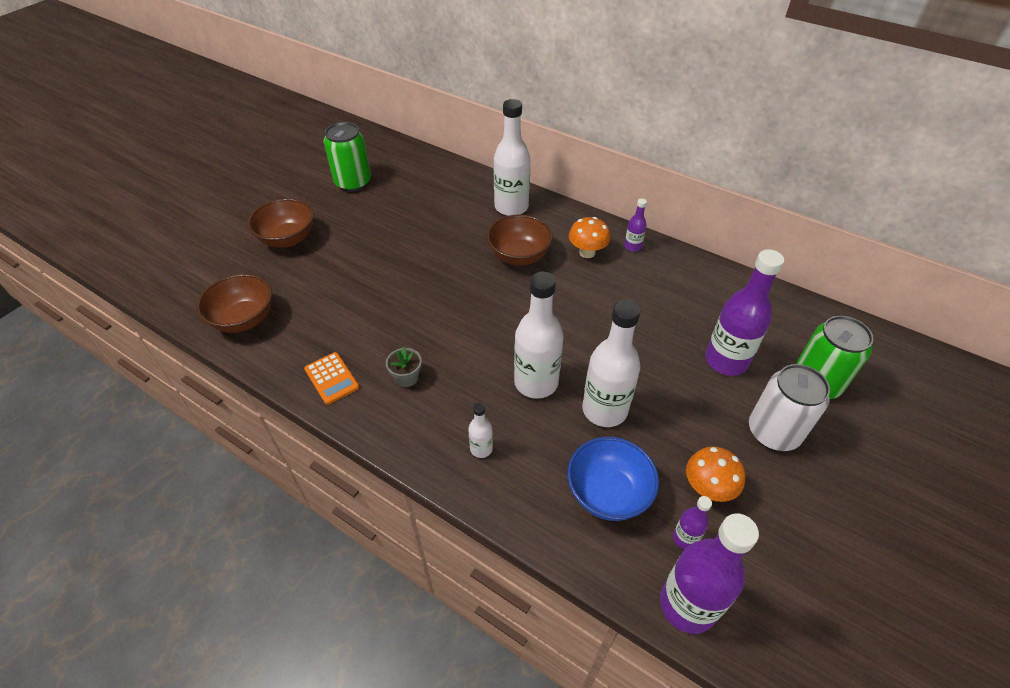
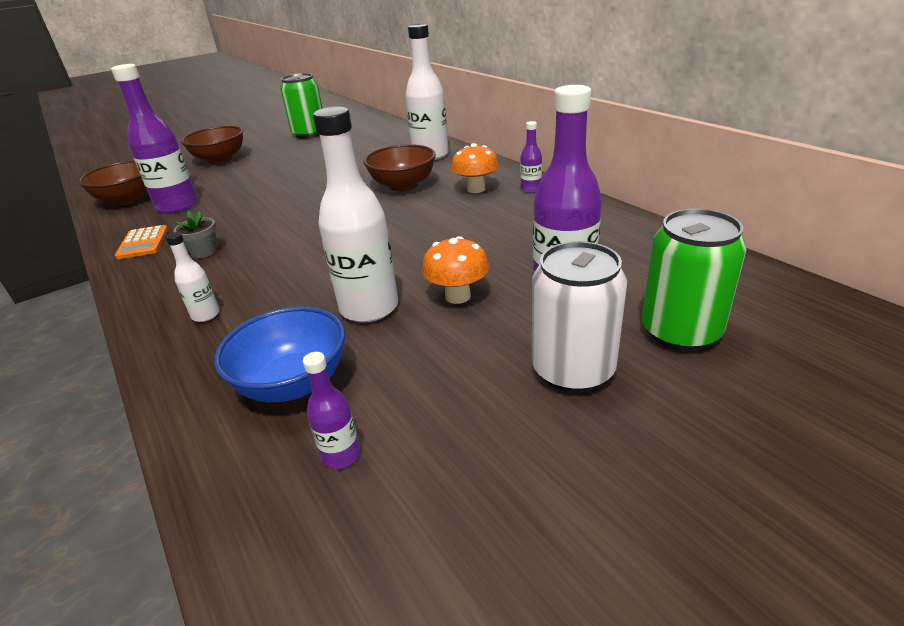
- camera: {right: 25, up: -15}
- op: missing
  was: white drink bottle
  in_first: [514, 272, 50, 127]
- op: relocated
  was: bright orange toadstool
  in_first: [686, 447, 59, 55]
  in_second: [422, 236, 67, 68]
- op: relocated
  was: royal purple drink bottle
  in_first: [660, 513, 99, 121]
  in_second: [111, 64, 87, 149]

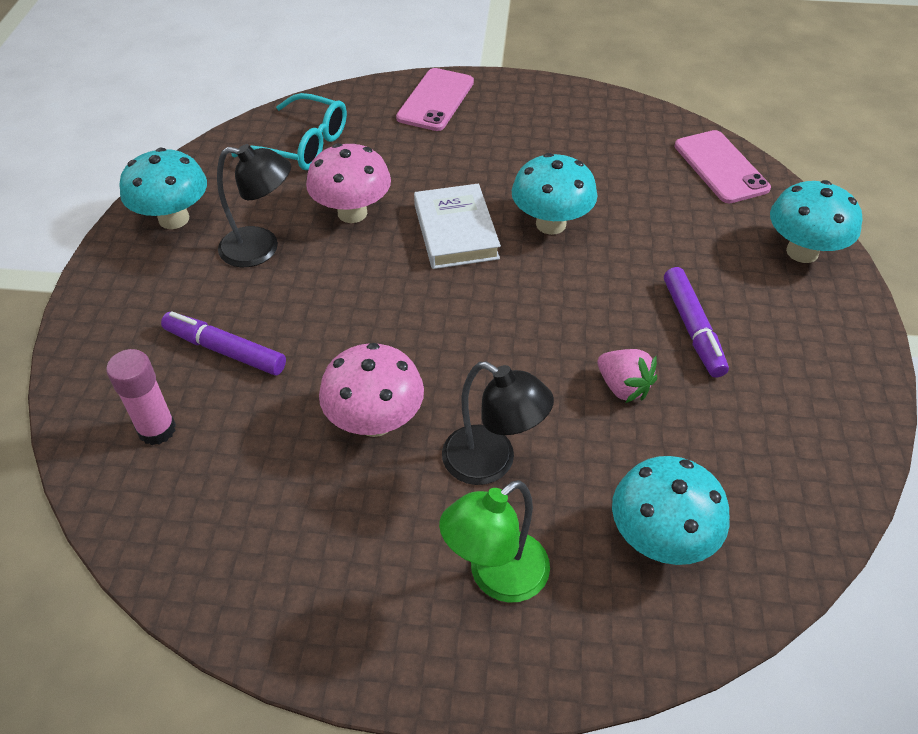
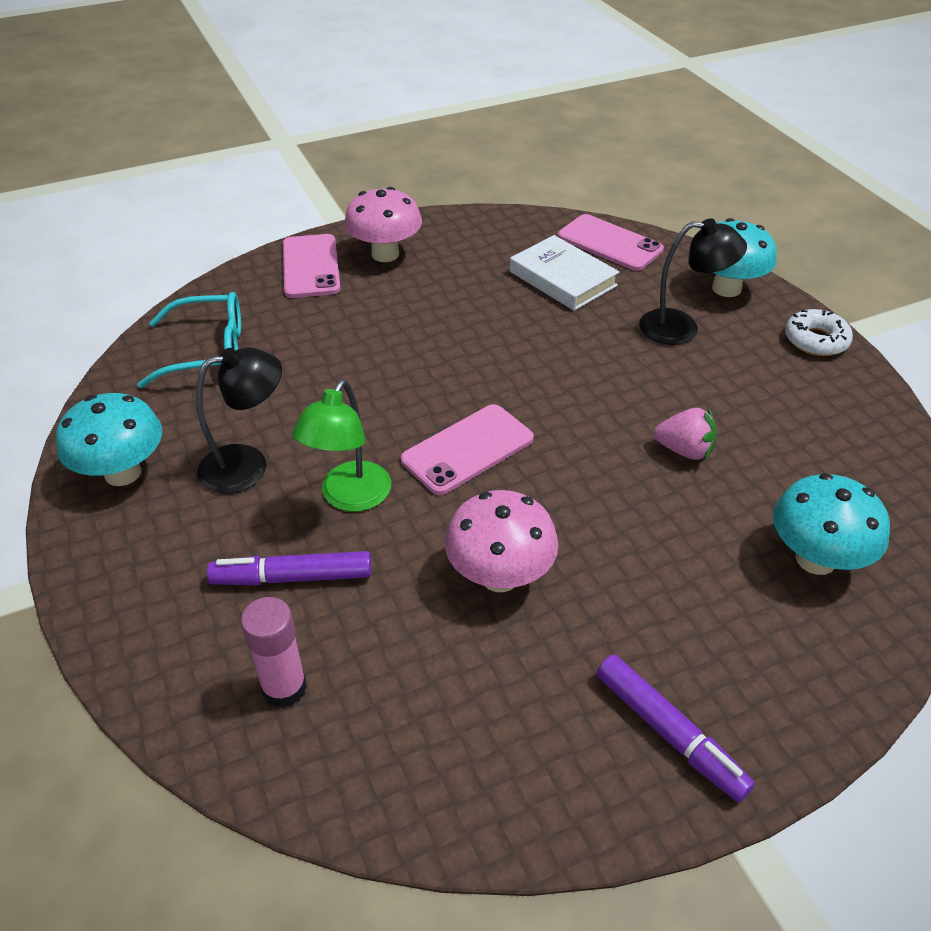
- camera: {right: -30, up: -5}
- op: relocated
  was: pink toadstool
  in_first: [306, 143, 85, 80]
  in_second: [344, 187, 78, 75]
- op: missing
  was: turquoise toadstool
  in_first: [512, 153, 85, 82]
- op: relocated
  was: white hardback
  in_first: [414, 184, 87, 85]
  in_second: [510, 235, 110, 76]
- op: relocated
  was: royal purple felt pen
  in_first: [664, 267, 65, 111]
  in_second: [597, 654, 158, 148]
- op: relocated
  was: ebony reading lamp
  in_first: [442, 362, 112, 123]
  in_second: [639, 218, 108, 127]
- op: relocated
  was: leaf-green reading lamp
  in_first: [439, 480, 111, 123]
  in_second: [292, 379, 99, 133]
- op: appeared
  now: white donut
  in_second: [785, 309, 68, 47]
- op: appeared
  now: pink mobile phone
  in_second: [401, 404, 133, 91]

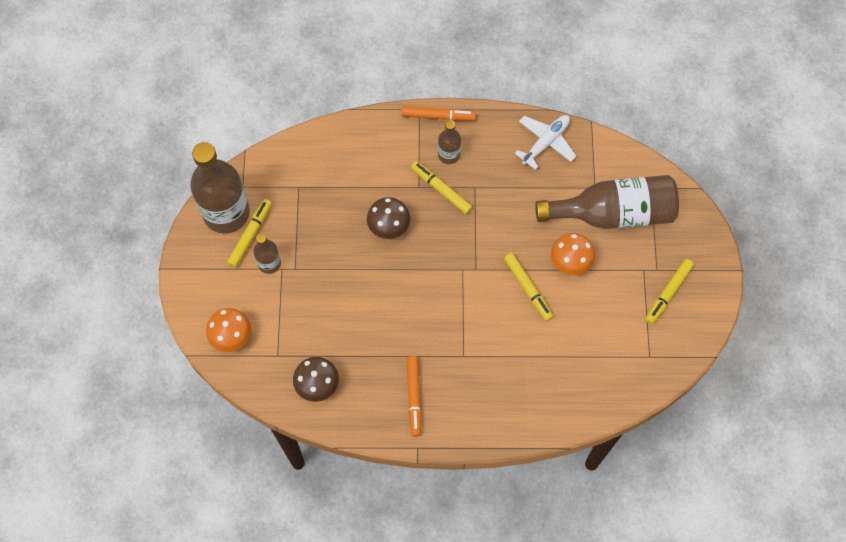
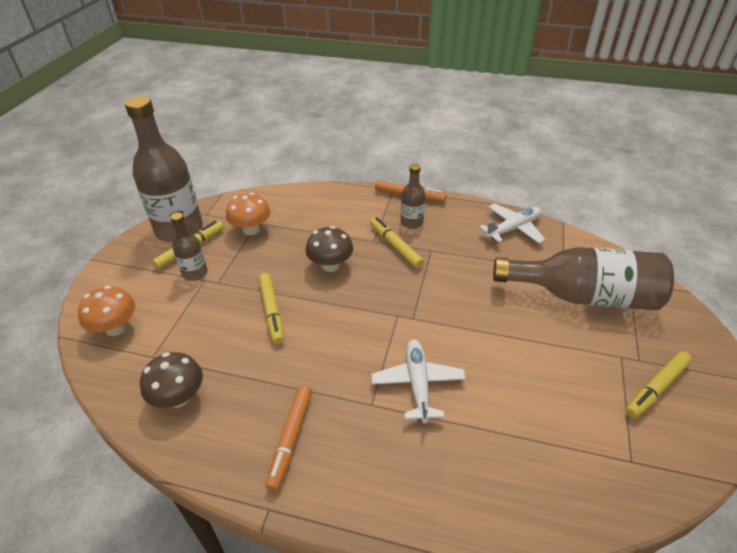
- camera: {right: 15, up: -25}
- op: relocated
  was: bright orange toadstool
  in_first: [551, 233, 44, 42]
  in_second: [226, 193, 45, 43]
- op: relocated
  was: bright yellow felt pen
  in_first: [504, 253, 49, 68]
  in_second: [259, 273, 25, 71]
- op: appeared
  now: white aeroplane
  in_second: [371, 339, 95, 85]

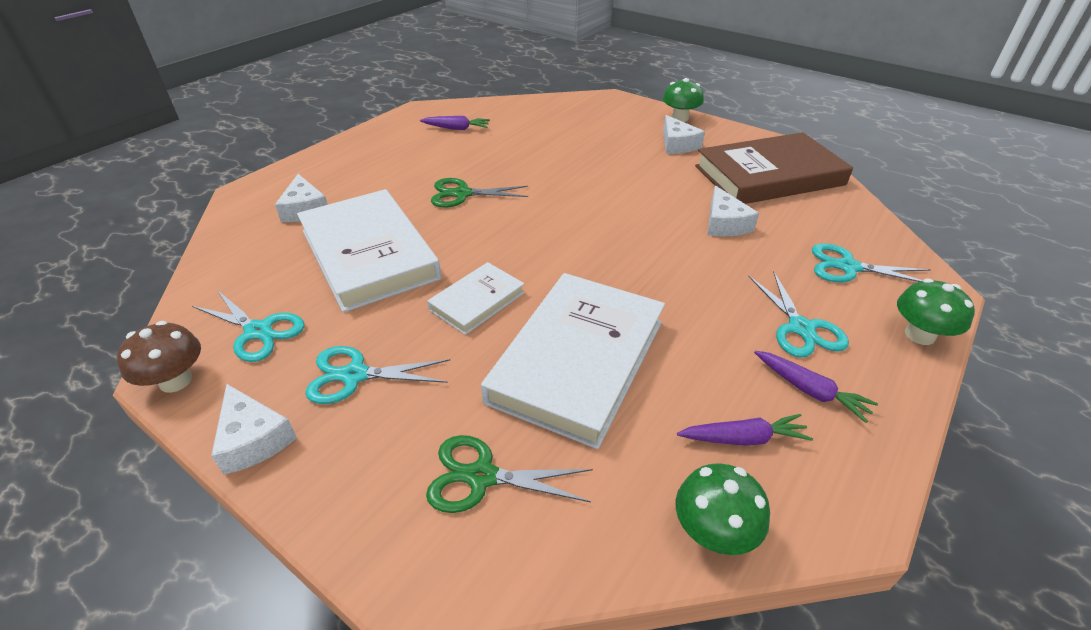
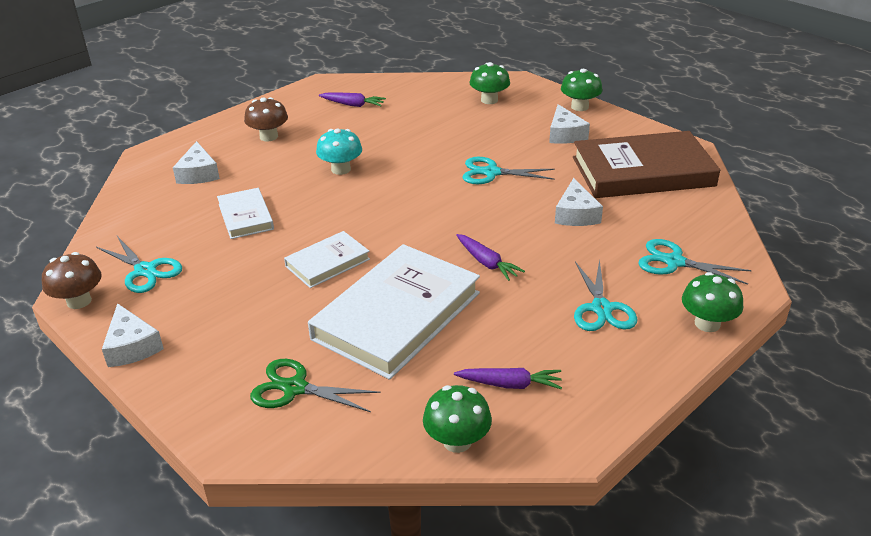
- camera: {right: 10, up: -5}
- op: exchanged
  was: leaf-green scissors
  now: turquoise toadstool
  in_first: [431, 178, 97, 29]
  in_second: [316, 128, 46, 47]
- op: size
  was: white hardback
  in_first: [297, 189, 145, 124]
  in_second: [217, 188, 57, 51]
  ratio: 0.51
- op: relocated
  was: turquoise scissors
  in_first: [305, 346, 145, 58]
  in_second: [463, 157, 92, 27]
- op: relocated
  was: royal purple carrot
  in_first: [754, 351, 124, 72]
  in_second: [456, 234, 69, 47]
- op: appeared
  now: leaf-green toadstool
  in_second: [470, 62, 40, 42]
- op: appeared
  now: dark brown toadstool
  in_second: [244, 97, 44, 45]

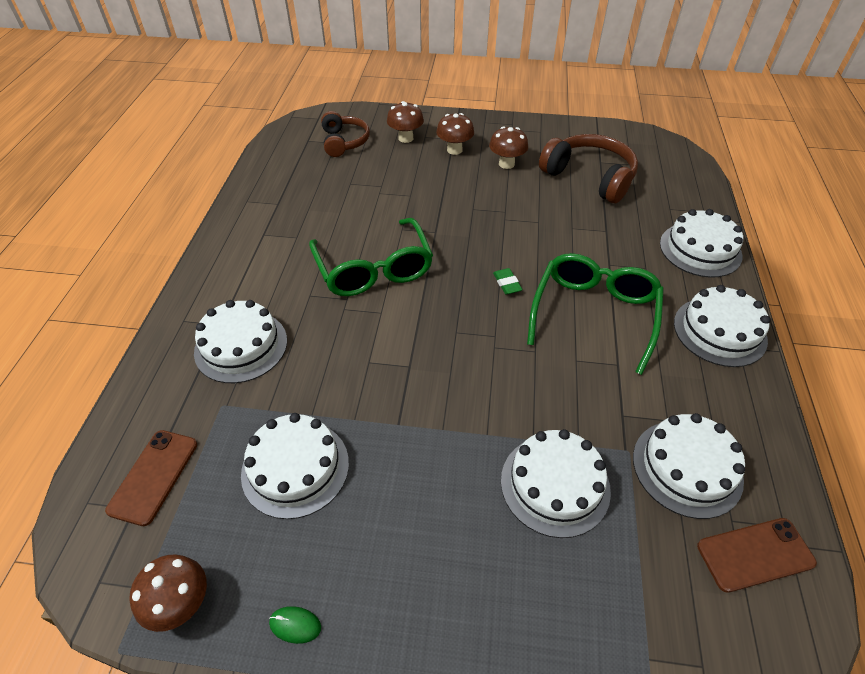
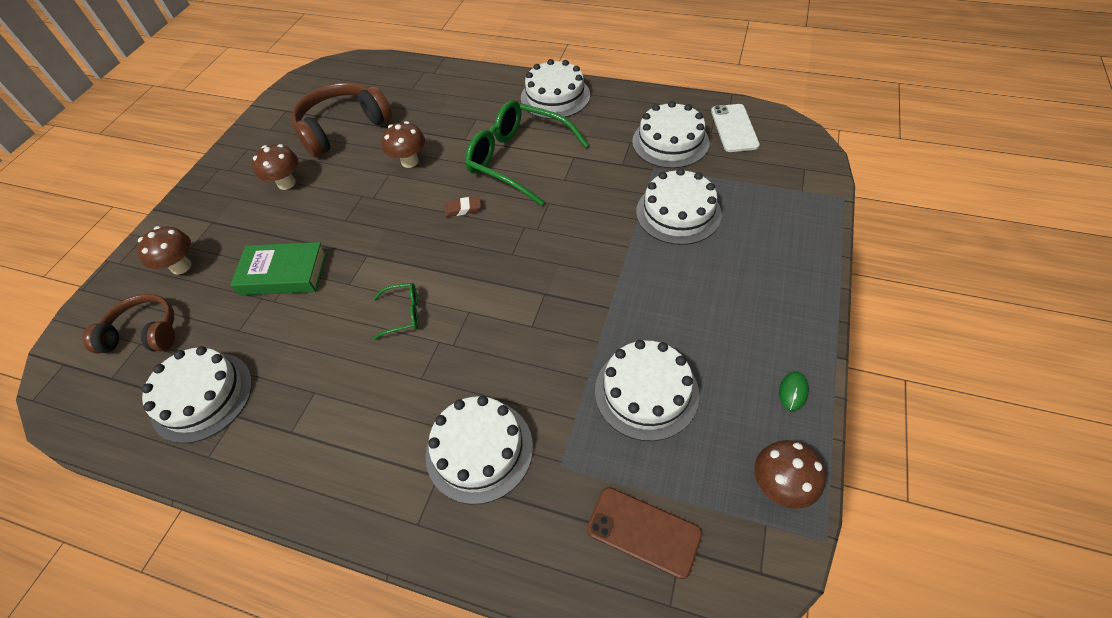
- camera: {right: -75, up: 5}
- op: relocated
  was: dark brown toadstool
  in_first: [436, 113, 38, 42]
  in_second: [382, 121, 43, 47]
- op: relocated
  was: white cake
  in_first: [660, 209, 83, 69]
  in_second: [142, 346, 110, 98]
- op: size
  was: leaf-green spectacles
  in_first: [309, 218, 124, 78]
  in_second: [372, 283, 47, 57]
  ratio: 0.45
- op: colour
  was: leaf-green pencil eraser
  now: dark brown pencil eraser
  in_first: [493, 268, 30, 27]
  in_second: [445, 196, 36, 21]
- op: colour
  was: dark brown mobile phone
  now: white mobile phone
  in_first: [697, 518, 120, 75]
  in_second: [711, 104, 49, 48]
- op: appeared
  now: leaf-green hardback
  in_second: [230, 242, 97, 53]

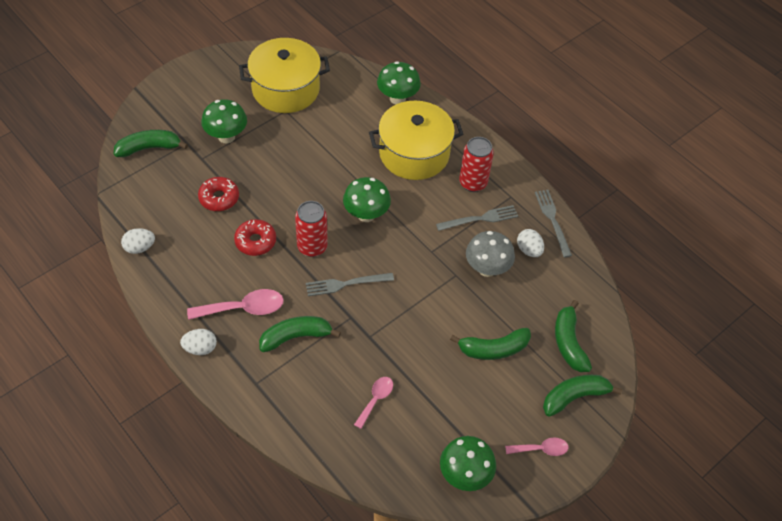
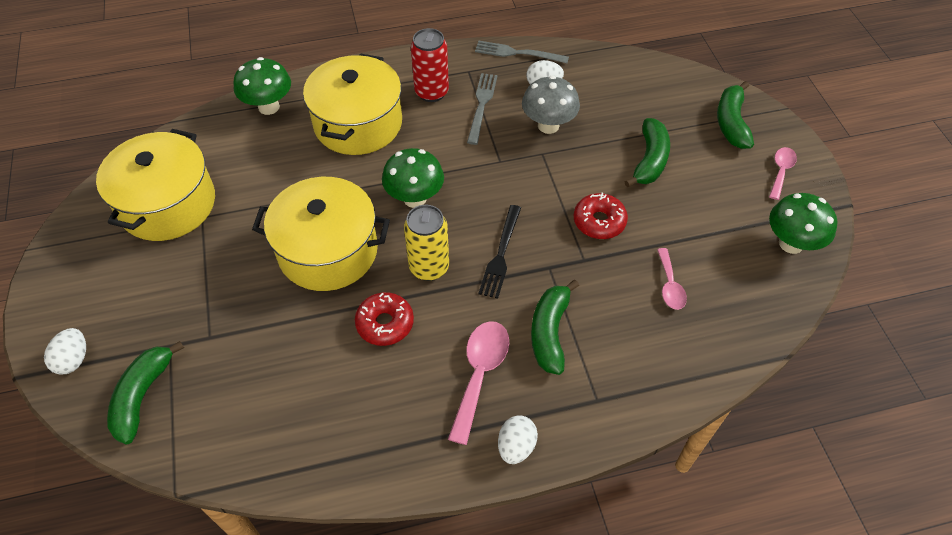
- camera: {right: -60, up: 0}
- op: missing
  was: leaf-green toadstool
  in_first: [201, 99, 46, 45]
- op: relocated
  was: crimson donut
  in_first: [198, 177, 41, 34]
  in_second: [574, 192, 54, 47]
- op: colour
  was: crimson can
  now: bright yellow can
  in_first: [295, 201, 33, 56]
  in_second: [404, 205, 45, 76]
- op: relocated
  was: white egg
  in_first: [121, 228, 34, 26]
  in_second: [44, 328, 42, 47]
- op: colour
  was: ash-grey fork
  now: ebony fork
  in_first: [306, 273, 88, 23]
  in_second: [478, 205, 43, 94]
- op: missing
  was: leaf-green banana fruit
  in_first: [555, 300, 37, 72]
- op: spun
  was: pink teaspoon
  in_first: [354, 377, 39, 52]
  in_second: [657, 248, 30, 62]
  clockwise: -150
- op: appeared
  now: bright yellow pot
  in_second: [252, 177, 138, 114]

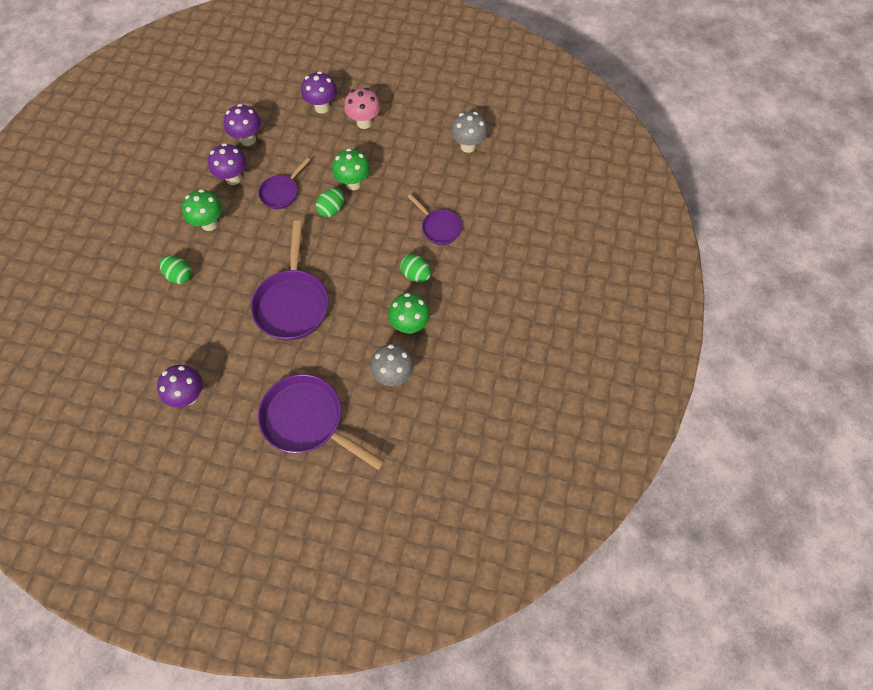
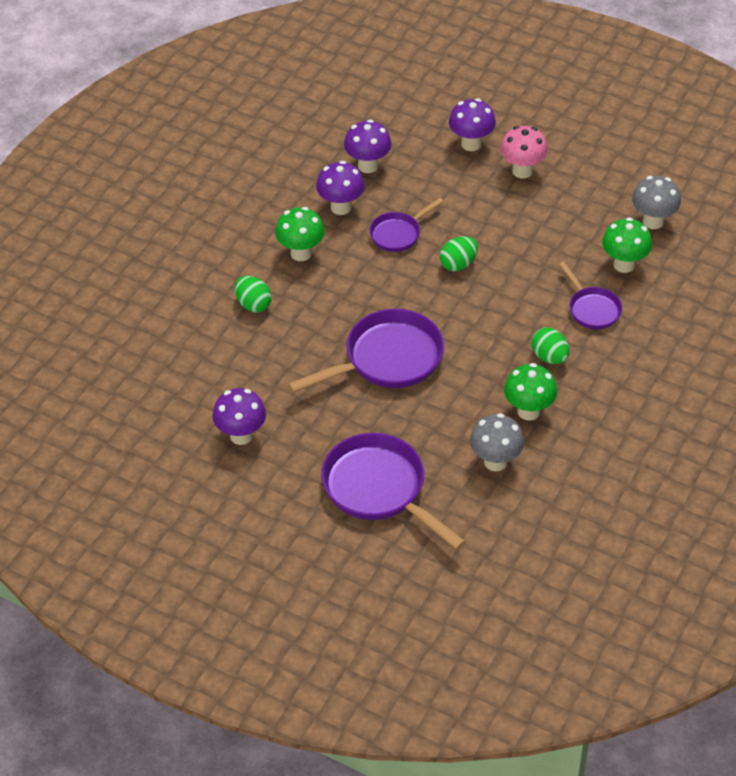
- camera: {right: 15, up: -15}
- op: relocated
  was: leaf-green toadstool
  in_first: [332, 148, 38, 42]
  in_second: [602, 217, 50, 56]
- op: spun
  was: royal purple frying pan
  in_first: [251, 220, 78, 120]
  in_second: [288, 309, 156, 84]
  clockwise: -135

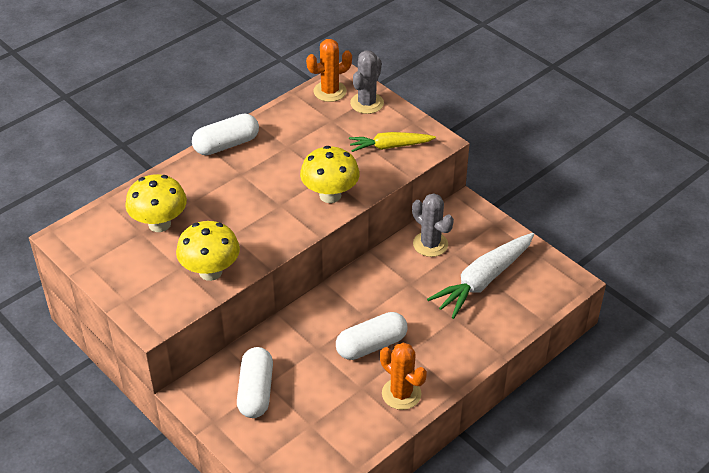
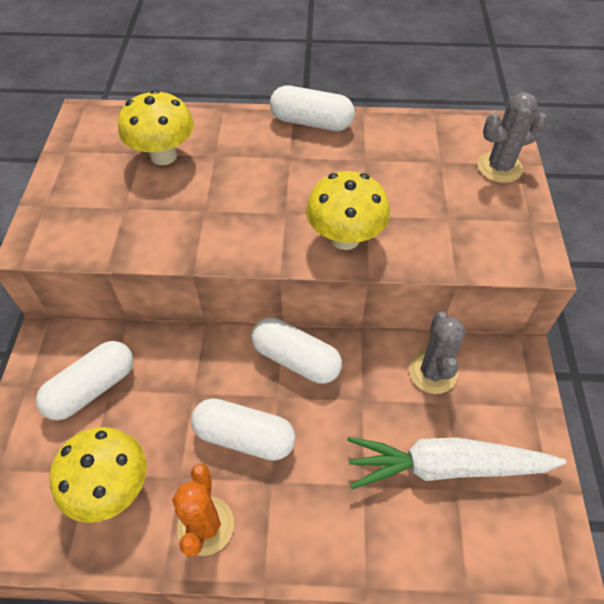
- camera: {right: 45, up: 10}
- op: missing
  was: bright orange saguaro cactus
  in_first: [306, 39, 46, 63]
- op: missing
  was: bright yellow carrot
  in_first: [349, 132, 87, 20]
- op: relocated
  was: bright yellow toadstool
  in_first: [176, 221, 64, 60]
  in_second: [50, 427, 97, 96]
- op: appeared
  now: white pill
  in_second: [251, 318, 91, 66]

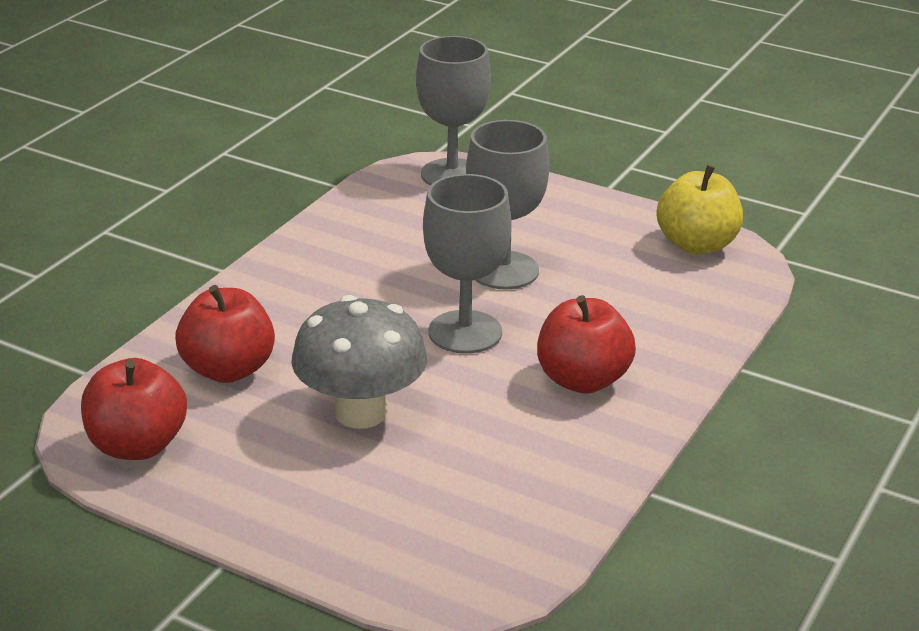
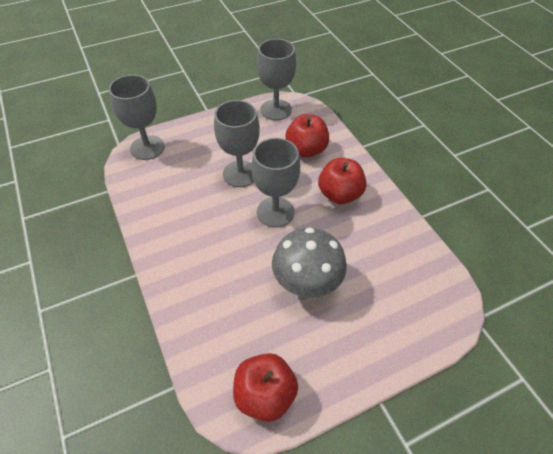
- camera: {right: -55, up: 20}
- op: exchanged
  was: bright yellow apple fruit
  now: ash-grey chalice
  in_first: [656, 165, 87, 89]
  in_second: [257, 39, 39, 81]
- op: relocated
  was: crimson apple fruit
  in_first: [175, 285, 100, 98]
  in_second: [285, 114, 44, 43]

